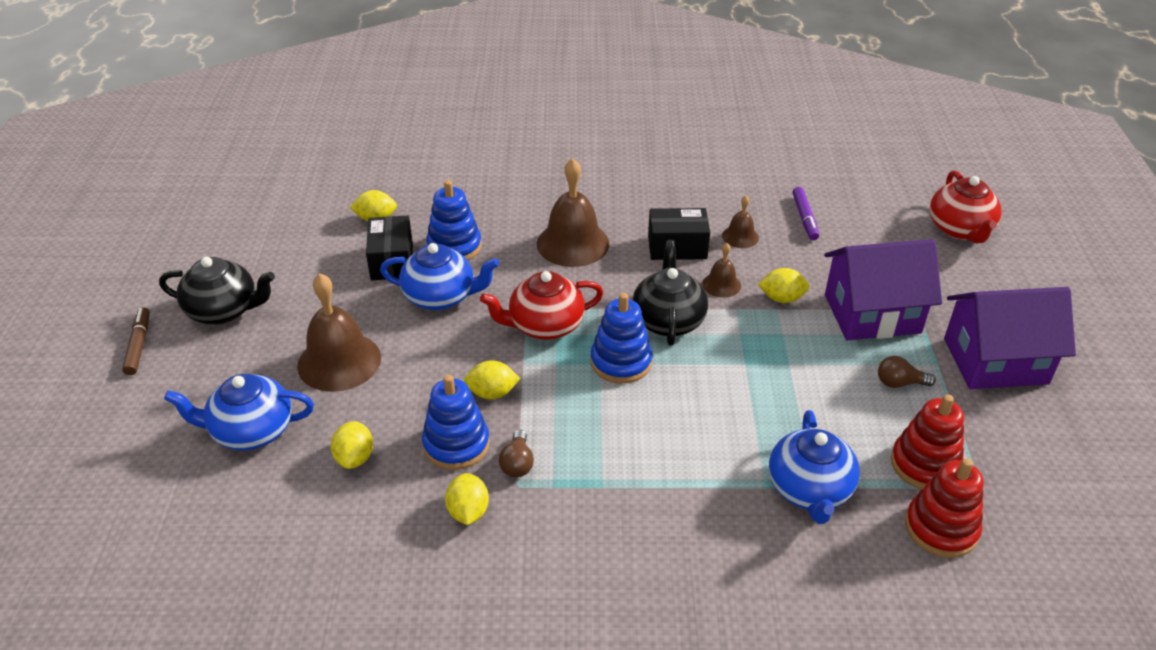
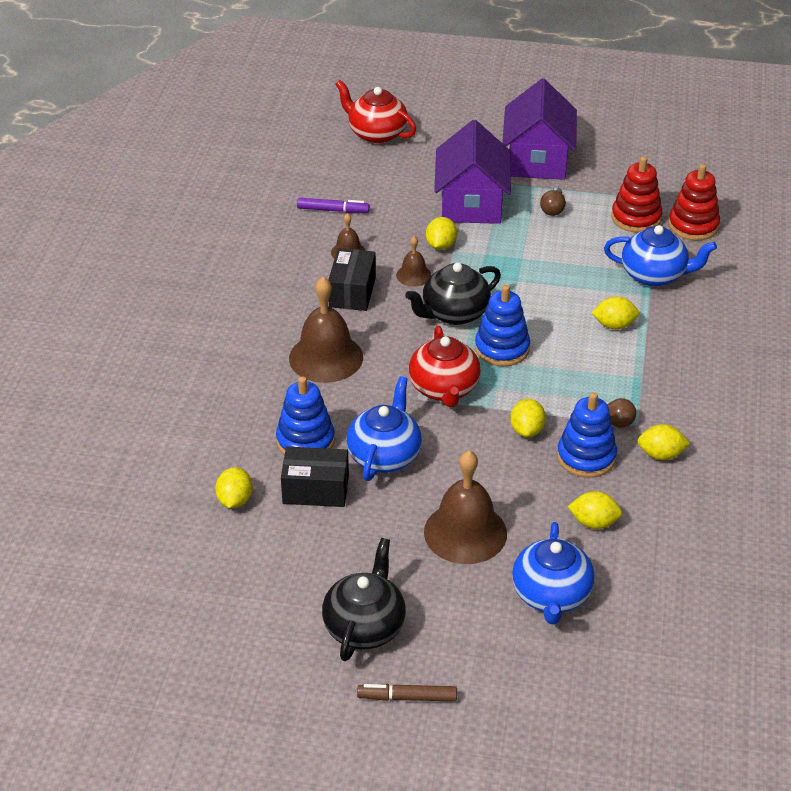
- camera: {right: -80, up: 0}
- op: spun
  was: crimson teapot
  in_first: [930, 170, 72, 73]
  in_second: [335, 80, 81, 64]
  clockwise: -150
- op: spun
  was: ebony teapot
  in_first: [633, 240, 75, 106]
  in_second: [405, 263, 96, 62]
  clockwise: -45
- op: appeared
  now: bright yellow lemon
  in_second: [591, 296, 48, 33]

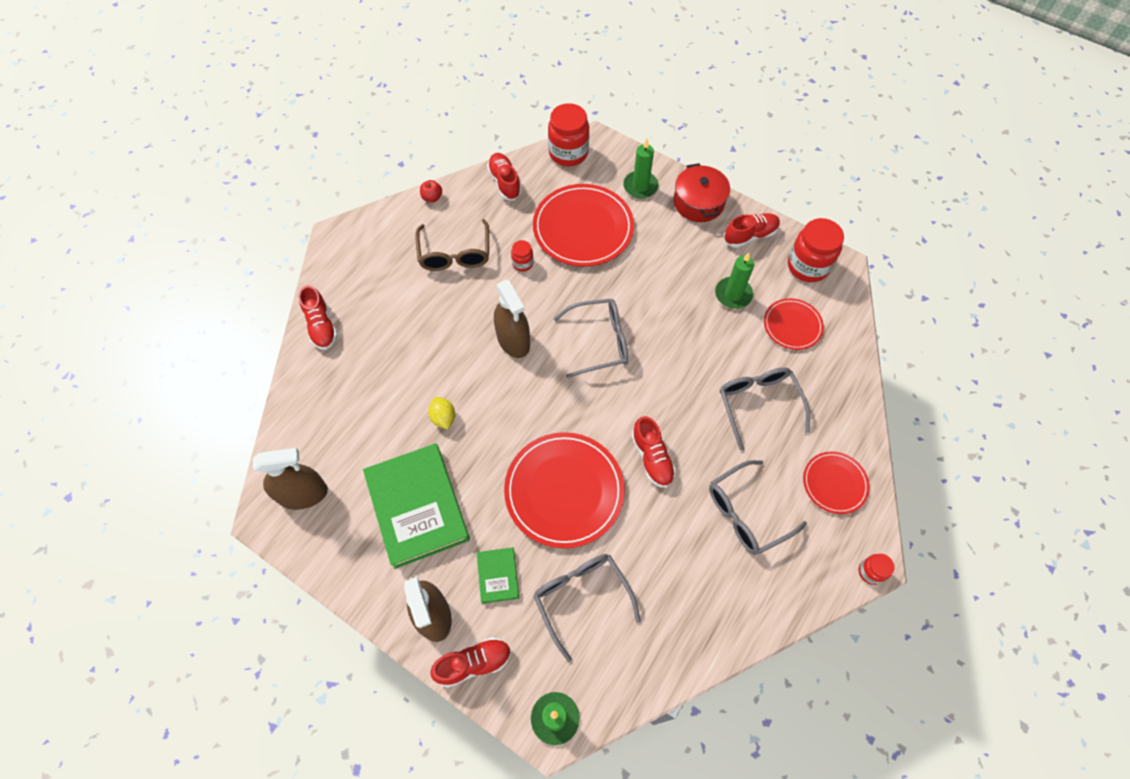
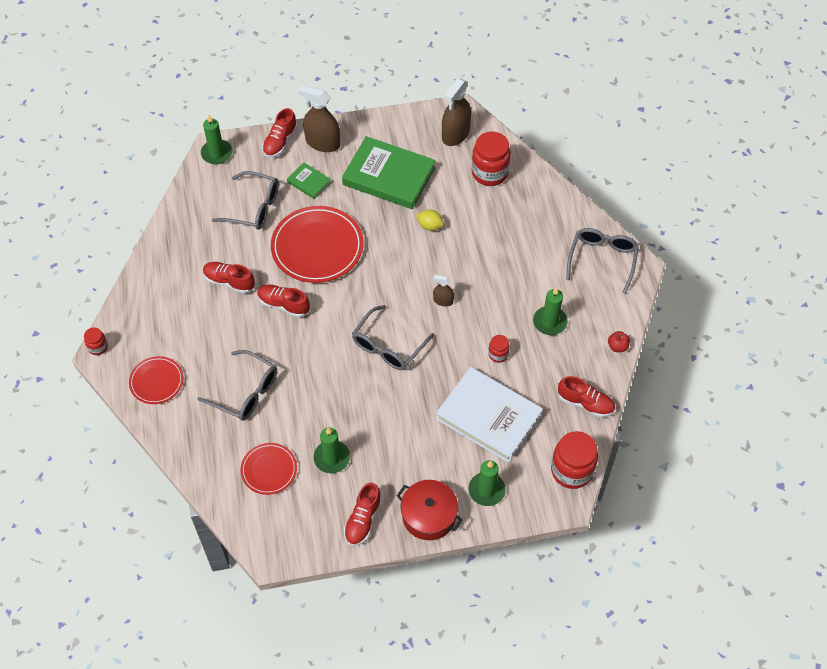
- camera: {right: 135, up: -5}
- op: exchanged
  was: crimson flat dish
  now: white hardback
  in_first: [533, 184, 101, 83]
  in_second: [436, 367, 107, 96]
- op: relocated
  was: crimson jam jar
  in_first: [788, 218, 56, 64]
  in_second: [472, 132, 39, 54]
- op: exchanged
  was: dark brown spectacles
  now: leaf-green candle
  in_first: [416, 219, 73, 52]
  in_second: [533, 287, 35, 48]
- op: size
  was: dark brown spray bottle
  in_first: [494, 280, 36, 78]
  in_second: [433, 275, 21, 31]
  ratio: 0.52
- op: relocated
  was: crimson shoe
  in_first: [299, 285, 39, 65]
  in_second: [203, 262, 52, 32]
- op: relocated
  was: ash-grey spectacles
  in_first: [709, 460, 98, 95]
  in_second: [566, 228, 73, 66]

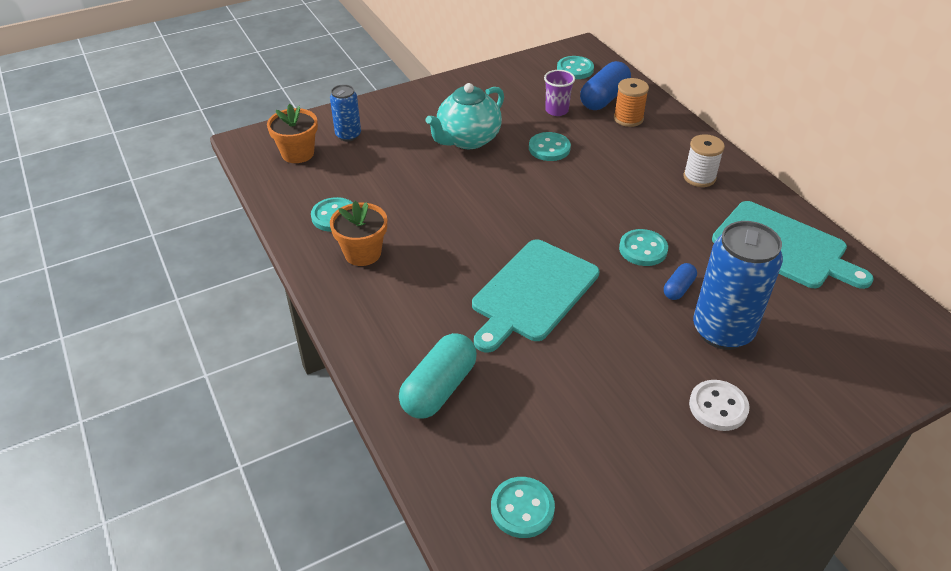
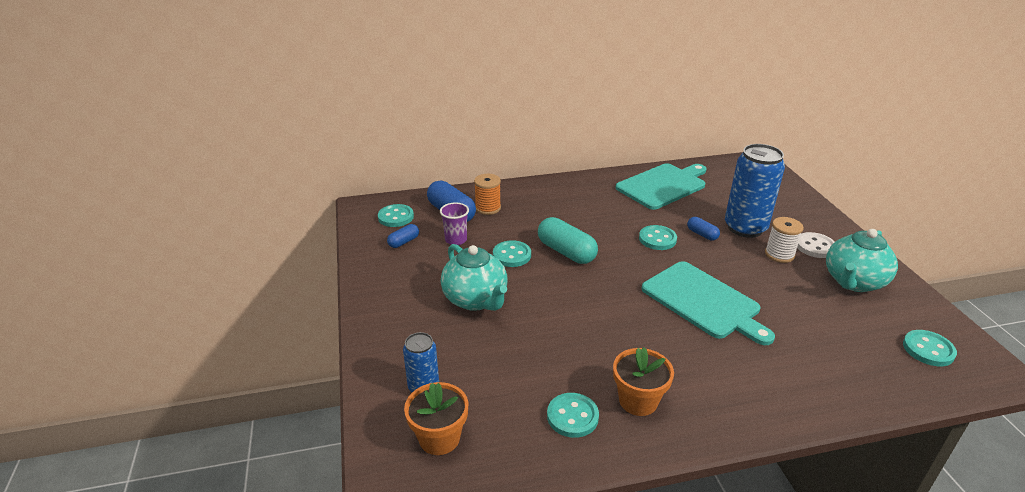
- camera: {right: -75, up: -10}
- op: relocated
  was: white spool
  in_first: [683, 134, 42, 53]
  in_second: [765, 217, 39, 46]
- op: relocated
  was: turquoise pill
  in_first: [399, 333, 78, 86]
  in_second: [538, 217, 60, 47]
- op: appeared
  now: blue pill
  in_second: [387, 224, 32, 24]
- op: appeared
  now: turquoise teapot
  in_second: [826, 229, 72, 63]

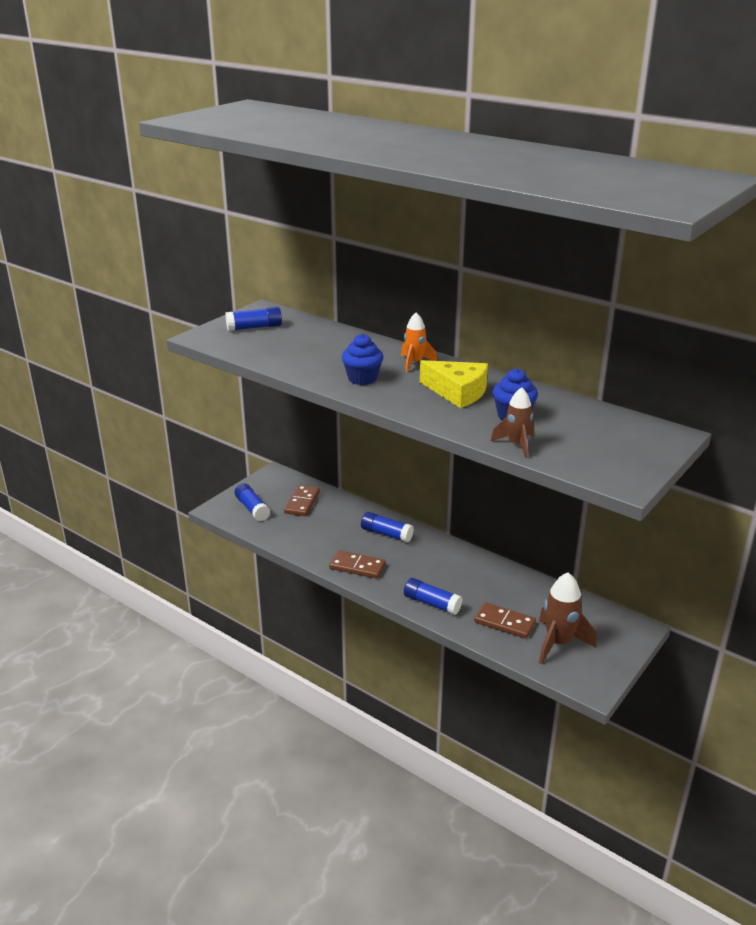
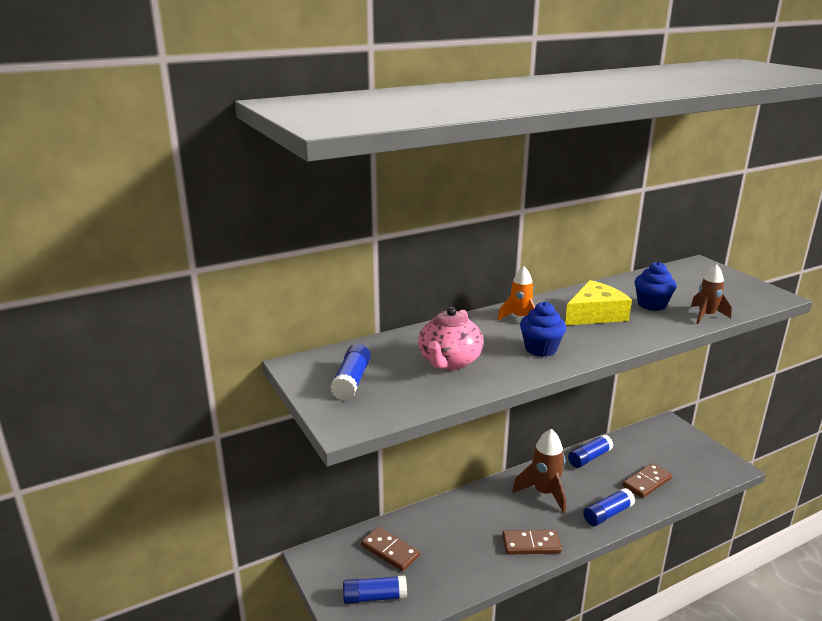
- camera: {right: -65, up: -5}
- op: relocated
  was: blue glue stick
  in_first: [361, 512, 53, 31]
  in_second: [568, 434, 45, 34]
- op: spun
  was: dark brown domino
  in_first: [329, 550, 57, 29]
  in_second: [502, 530, 60, 25]
  clockwise: 45
- op: relocated
  was: dark brown rocket
  in_first: [539, 572, 57, 92]
  in_second: [512, 429, 54, 85]
- op: appeared
  now: pink teapot
  in_second: [418, 307, 66, 63]

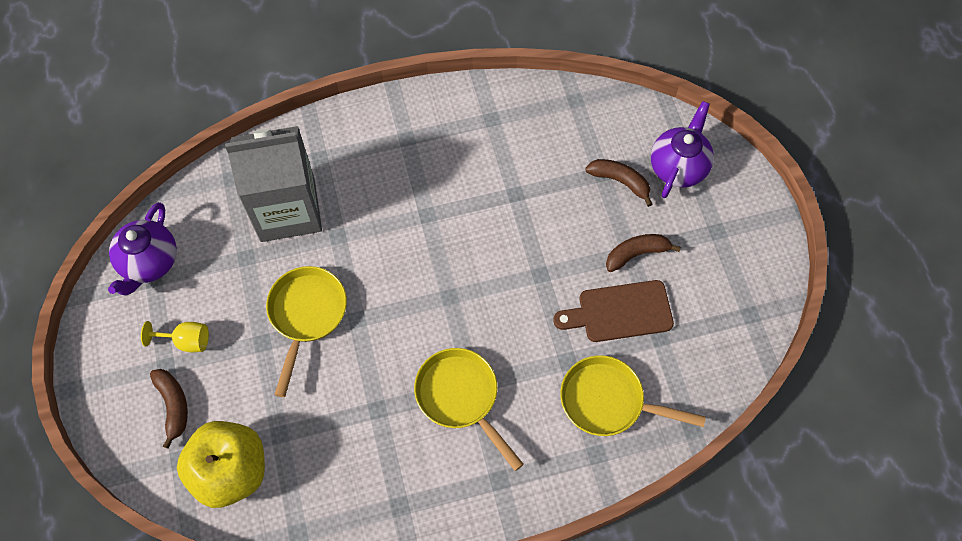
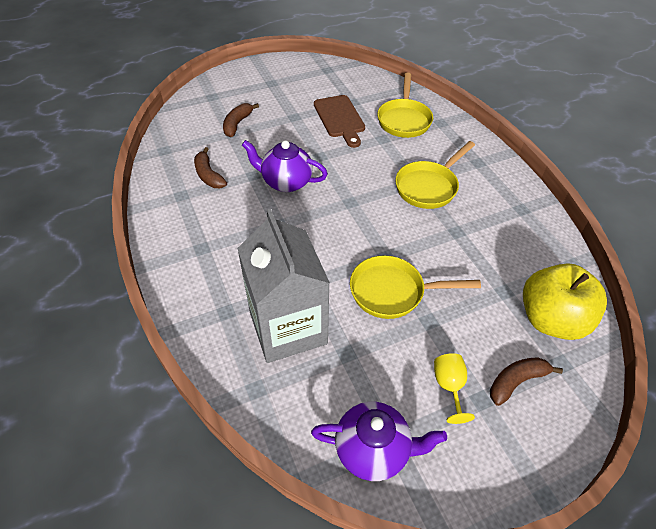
- camera: {right: -100, up: -15}
- op: relocated
  was: royal purple teapot
  in_first: [651, 101, 63, 97]
  in_second: [242, 140, 86, 52]
- op: relocated
  was: dark brown banana fruit
  in_first: [606, 234, 75, 38]
  in_second: [194, 147, 33, 41]

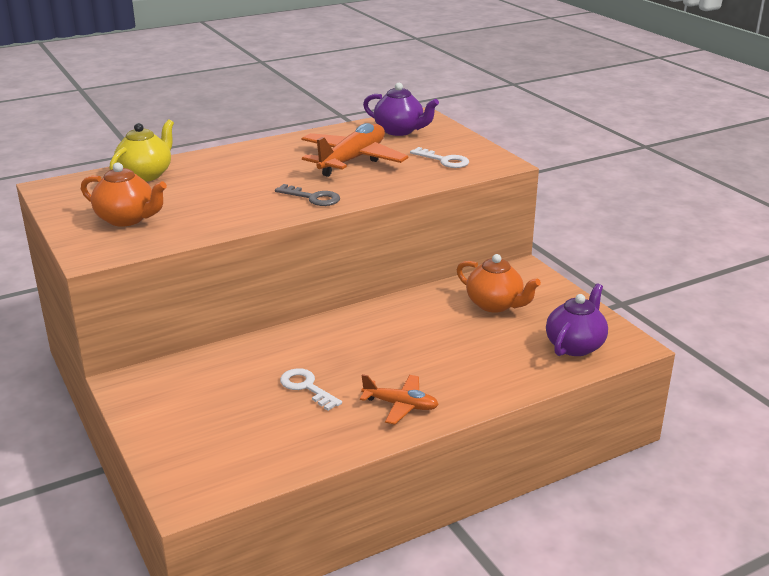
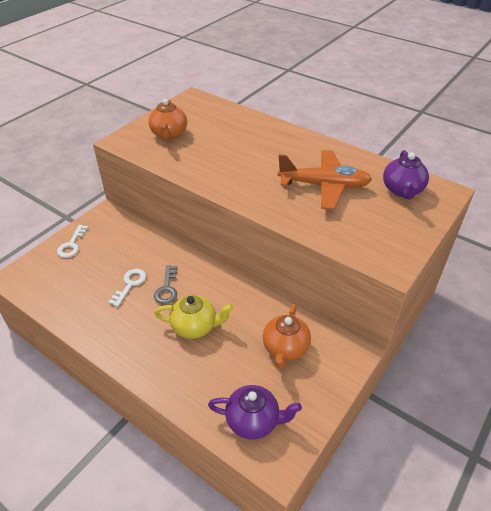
- camera: {right: 65, up: 15}
- op: relocated
  was: bright yellow teapot
  in_first: [109, 119, 65, 63]
  in_second: [154, 295, 80, 44]
- op: relocated
  was: white key
  in_first: [410, 147, 59, 21]
  in_second: [57, 225, 32, 33]
- op: relocated
  was: ash-grey key
  in_first: [275, 184, 65, 22]
  in_second: [154, 265, 24, 39]
- op: missing
  was: bright orange aeroplane
  in_first: [360, 374, 79, 51]

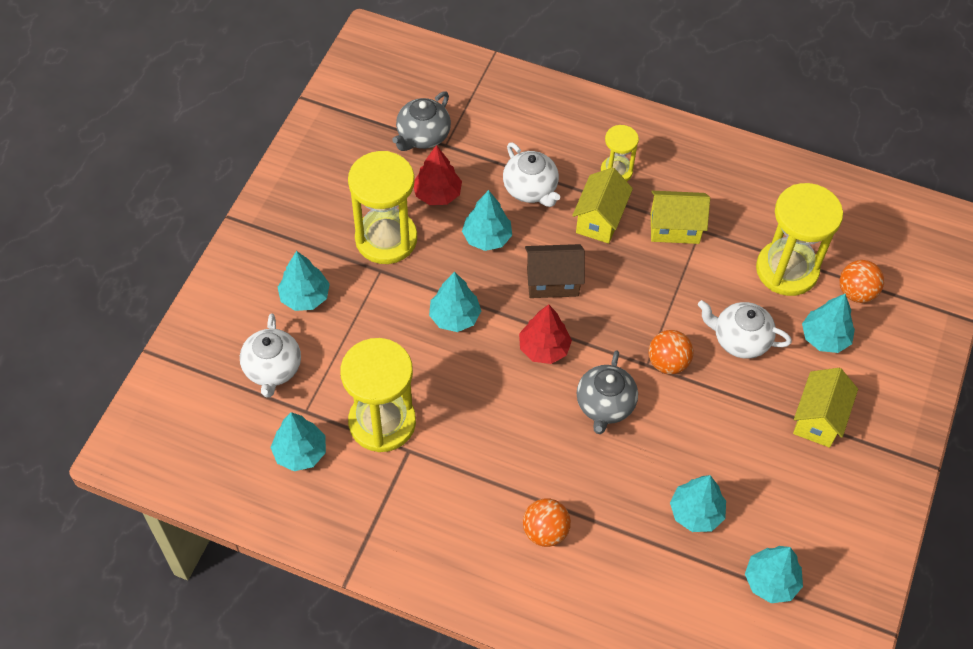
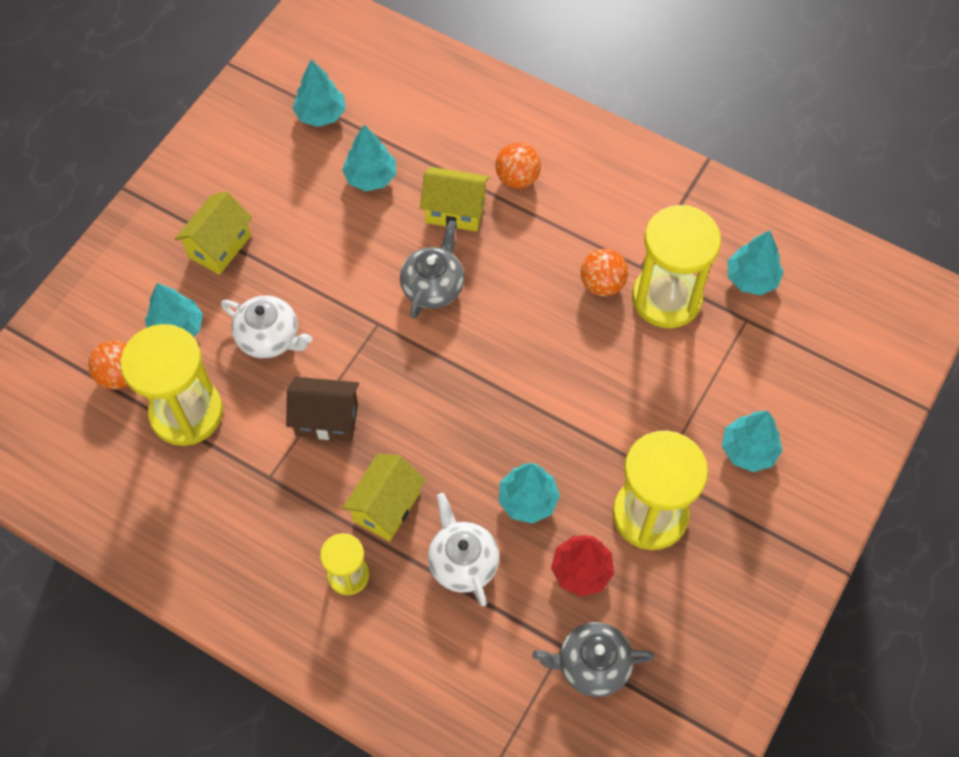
- camera: {right: -170, up: 5}
- op: spun
  was: ash-grey teapot
  in_first: [392, 91, 59, 60]
  in_second: [532, 622, 122, 75]
  clockwise: -135
- op: relocated
  was: bright yellow house
  in_first: [651, 191, 59, 53]
  in_second: [420, 167, 69, 65]
- op: relocated
  was: dark brown house
  in_first: [525, 244, 60, 54]
  in_second: [286, 377, 73, 64]
- op: missing
  was: turquoise tree
  in_first: [429, 272, 52, 60]
- op: missing
  was: crimson tree
  in_first: [519, 304, 53, 60]
- op: missing
  was: white teapot
  in_first: [240, 313, 61, 84]
- op: relocated
  was: bright orange ball
  in_first: [649, 330, 44, 44]
  in_second: [581, 249, 47, 47]

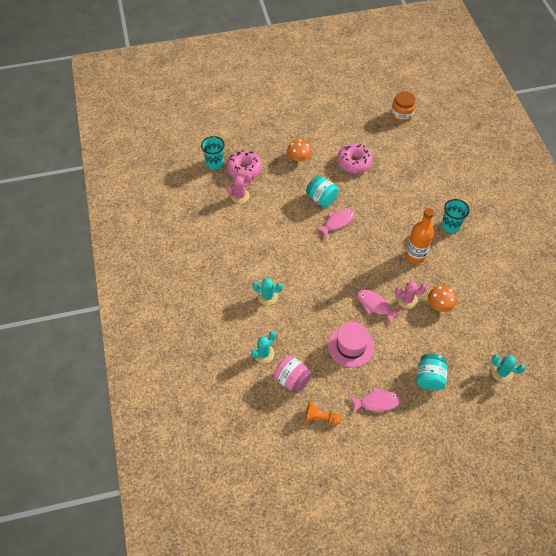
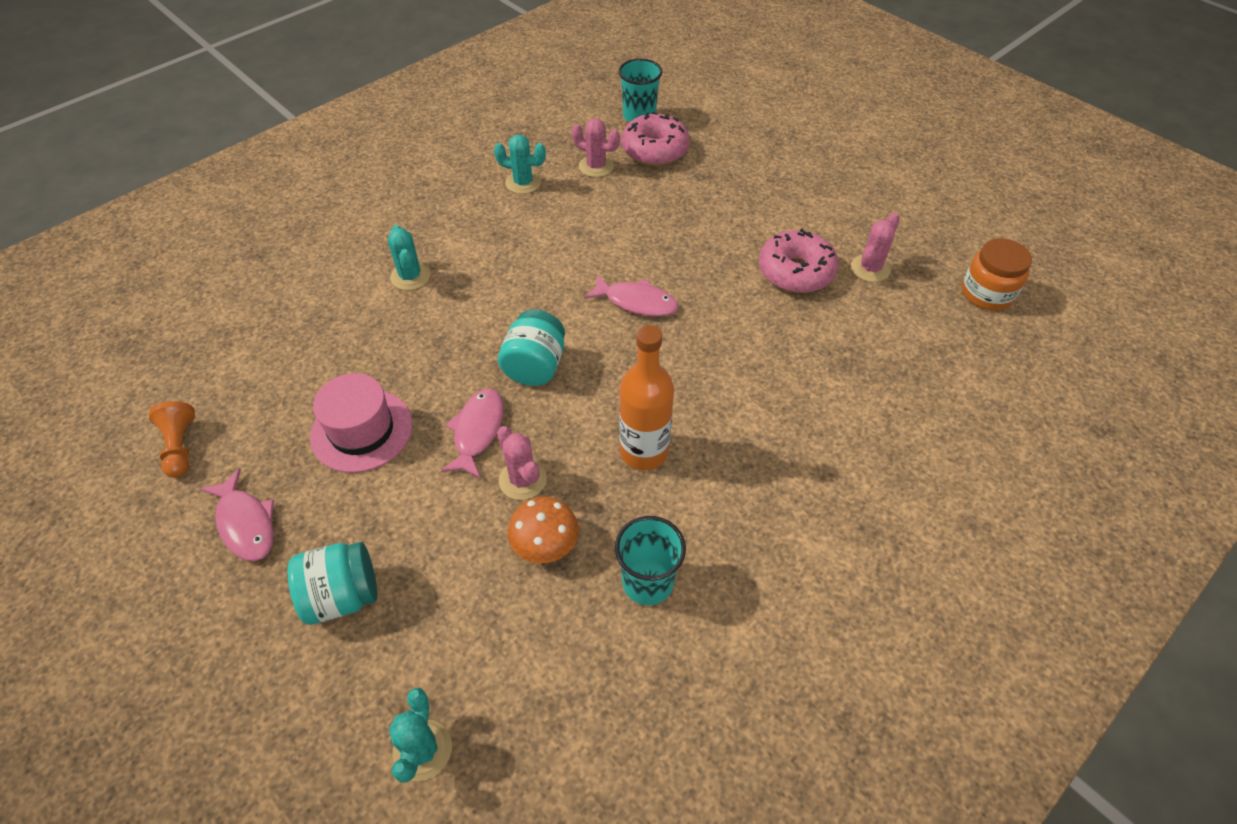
- camera: {right: 60, up: -5}
- op: missing
  was: bright orange toadstool
  in_first: [287, 140, 25, 21]
- op: relocated
  was: turquoise jam jar
  in_first: [306, 176, 33, 31]
  in_second: [498, 310, 67, 76]
- op: relocated
  was: turquoise beaker
  in_first: [441, 199, 29, 34]
  in_second: [615, 516, 71, 89]
- op: relocated
  was: turquoise saguaro cactus
  in_first: [251, 331, 25, 32]
  in_second: [494, 135, 52, 59]
- op: missing
  was: pink jam jar
  in_first: [274, 355, 38, 38]
- op: appeared
  now: pink saguaro cactus
  in_second: [851, 213, 49, 69]

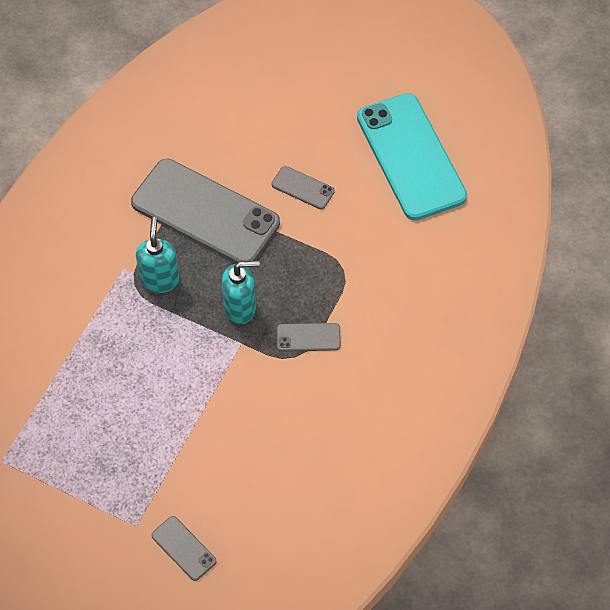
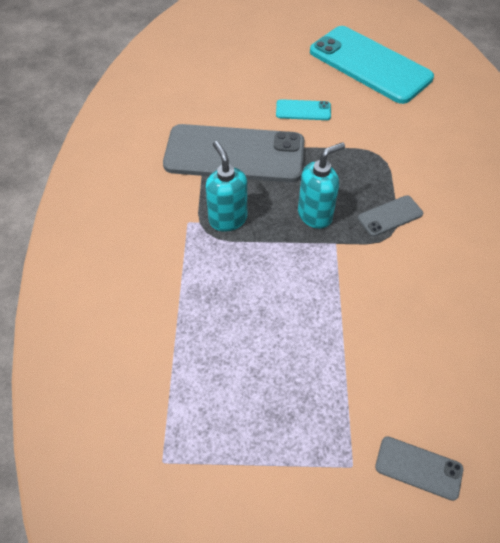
- camera: {right: -25, up: -5}
- op: colour
  was: ash-grey mobile phone
  now: turquoise mobile phone
  in_first: [272, 166, 63, 43]
  in_second: [276, 99, 55, 21]

